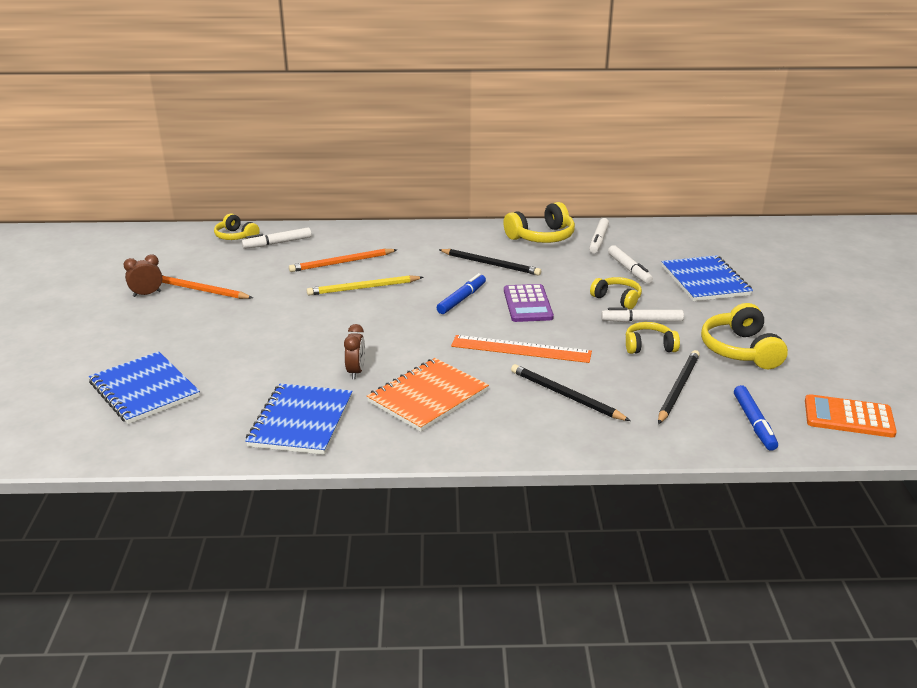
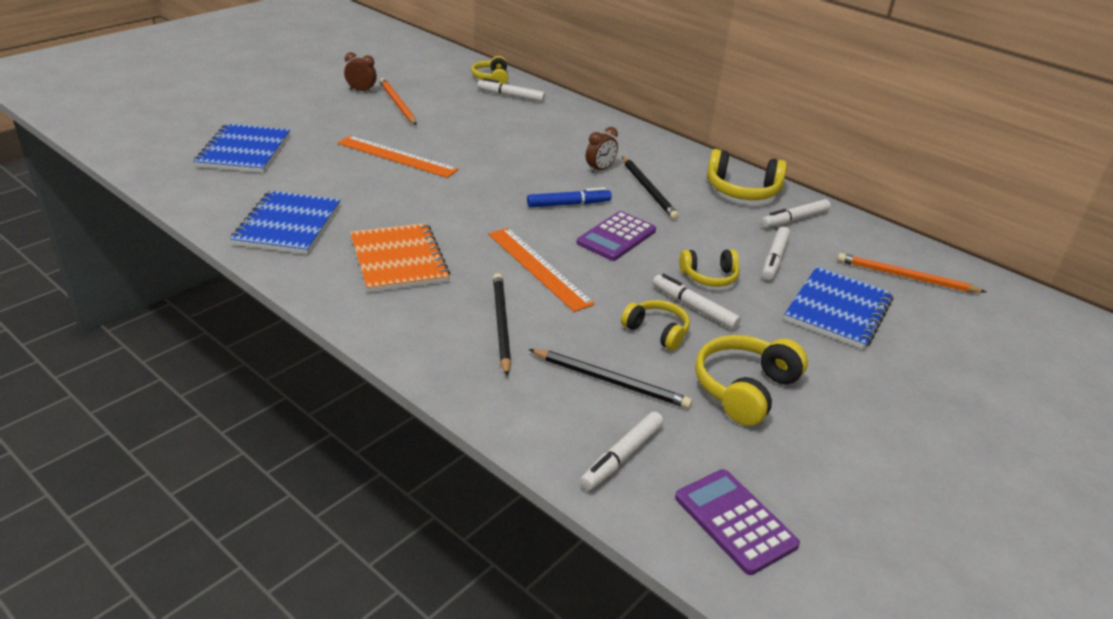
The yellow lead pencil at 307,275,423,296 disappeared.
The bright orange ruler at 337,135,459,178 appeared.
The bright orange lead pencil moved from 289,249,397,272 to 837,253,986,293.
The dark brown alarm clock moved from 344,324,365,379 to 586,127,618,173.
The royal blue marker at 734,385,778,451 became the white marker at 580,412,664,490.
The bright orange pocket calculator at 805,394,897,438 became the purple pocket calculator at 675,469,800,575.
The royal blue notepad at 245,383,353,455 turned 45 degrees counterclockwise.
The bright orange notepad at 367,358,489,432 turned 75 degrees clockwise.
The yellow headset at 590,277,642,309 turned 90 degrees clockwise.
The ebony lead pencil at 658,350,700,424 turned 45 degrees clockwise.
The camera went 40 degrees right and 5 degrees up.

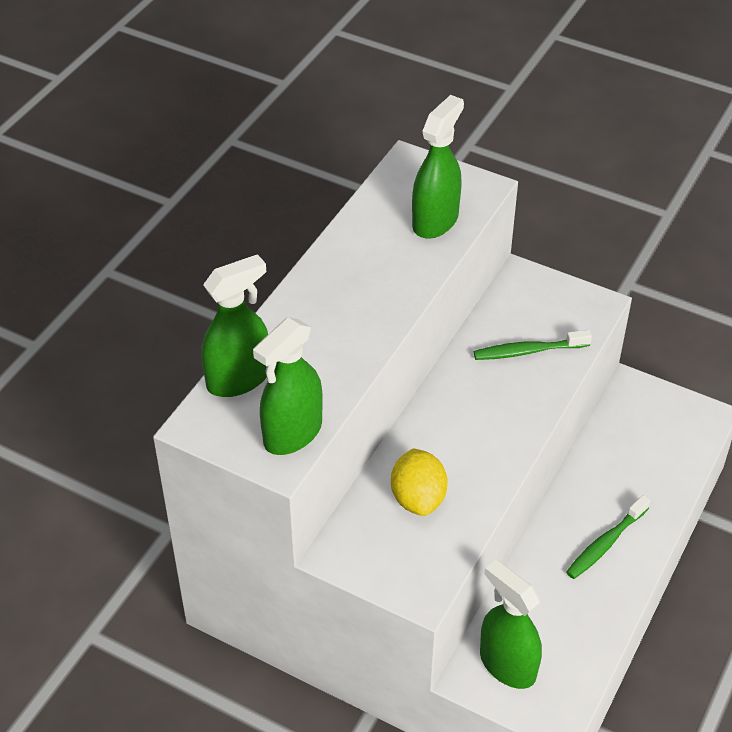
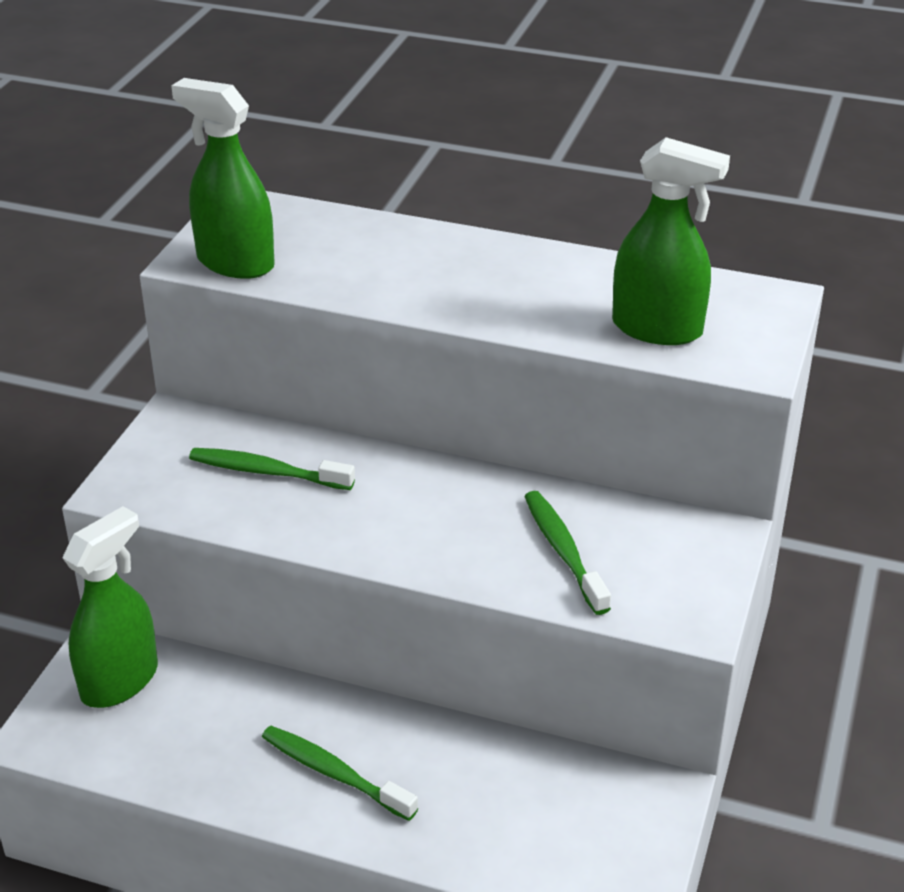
The emerald spray cleaner at 201,254,268,397 disappeared.
The yellow citrus fruit at 391,449,448,516 was replaced by the emerald tooth brush at 189,448,355,490.
The camera went 80 degrees right and 10 degrees down.

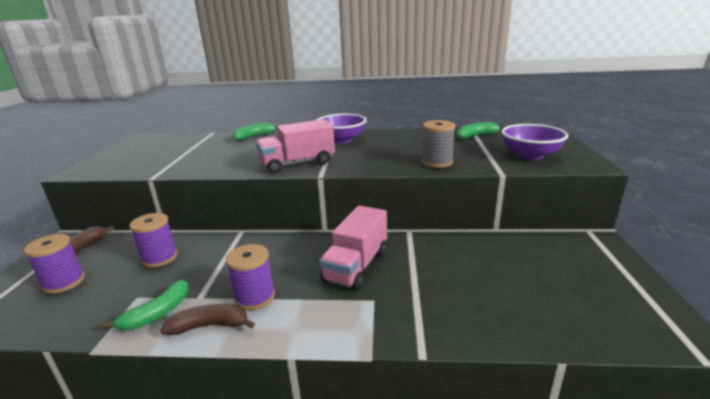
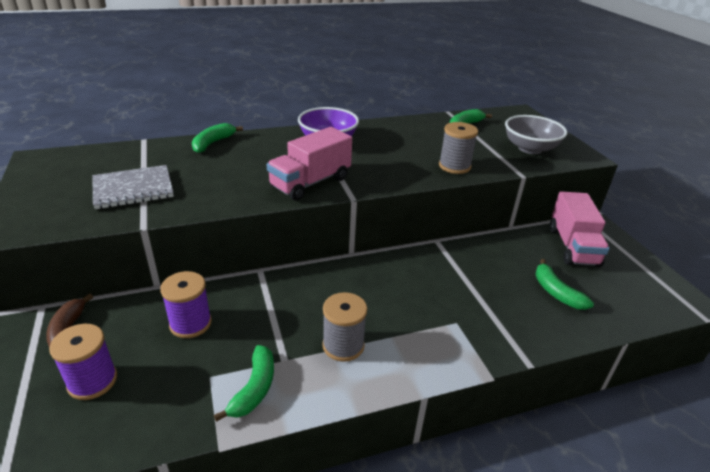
The dark brown toy banana at 160,304,255,335 disappeared.
The gray notepad at 92,165,174,209 appeared.
The emerald toy banana at 535,259,594,310 appeared.
The rosy truck moved from 319,206,387,291 to 550,191,610,267.
The purple spool at 226,244,275,310 became the gray spool at 322,292,367,362.
The purple bowl at 501,124,568,160 became the gray bowl at 505,115,567,154.
The camera went 25 degrees left and 10 degrees up.

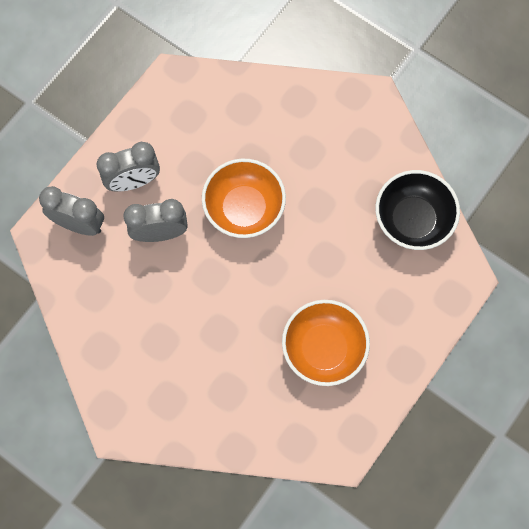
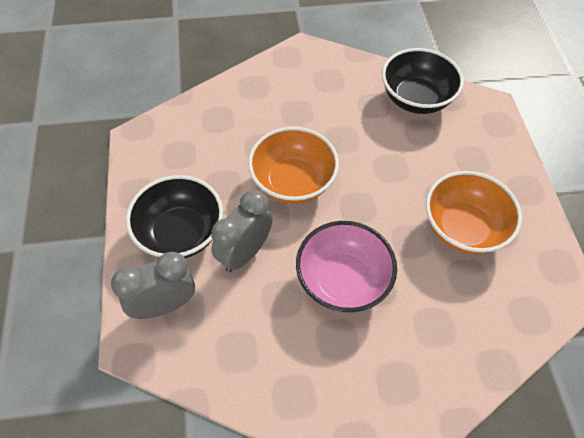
The rosy bowl at 296,221,397,312 appeared.
The gray alarm clock at 97,142,160,192 was replaced by the ebony bowl at 126,175,223,258.
The camera went 45 degrees left and 15 degrees down.

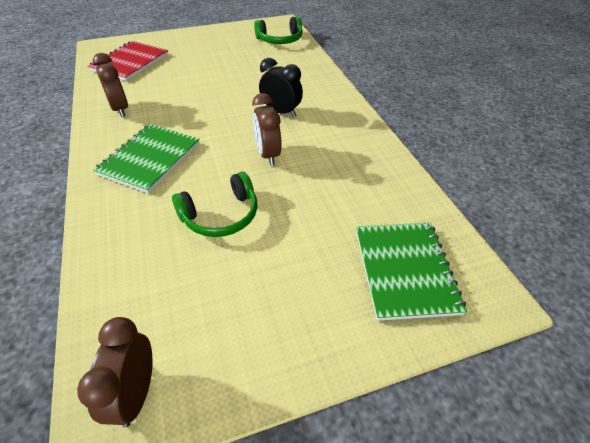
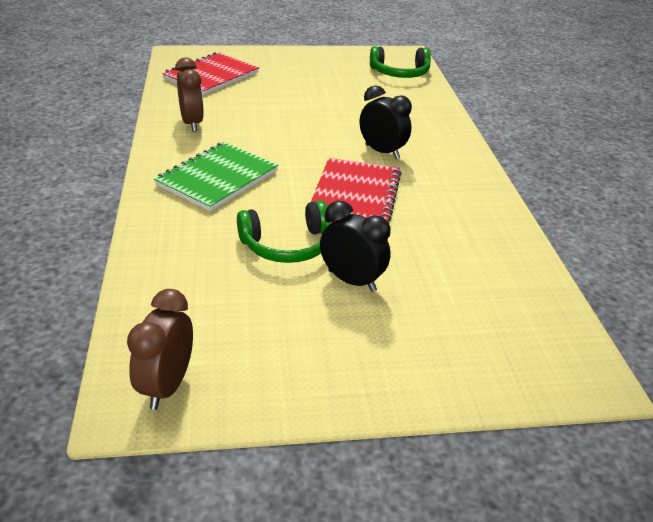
The emerald notepad at 356,223,467,321 disappeared.
The ebony alarm clock at 320,200,390,292 appeared.
The dark brown alarm clock at 252,93,282,166 was replaced by the crimson notepad at 311,158,401,222.
The camera went 10 degrees right and 10 degrees down.

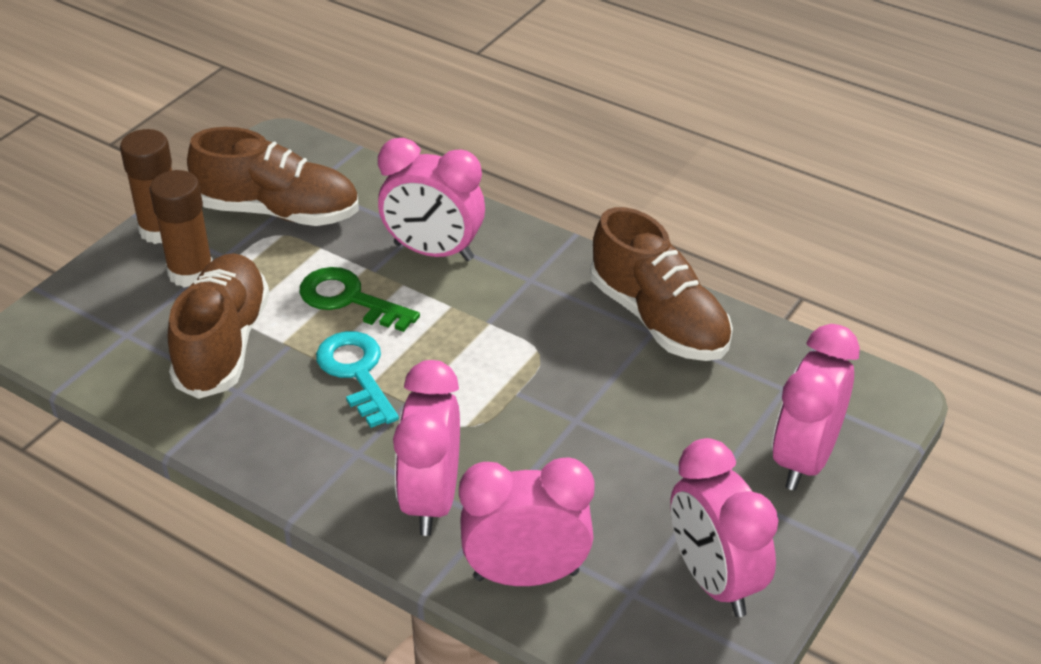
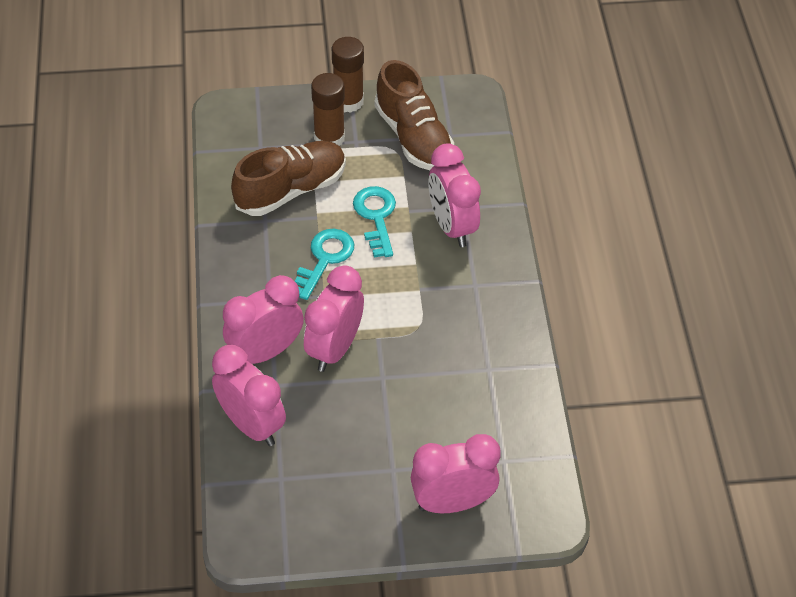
The dark brown lace-up shoe at 590,207,733,361 disappeared.
The rosy alarm clock moved from 670,438,779,617 to 304,266,364,372.
The emerald latchkey at 299,267,420,332 became the aqua latchkey at 353,186,396,257.
The camera went 50 degrees right and 10 degrees up.

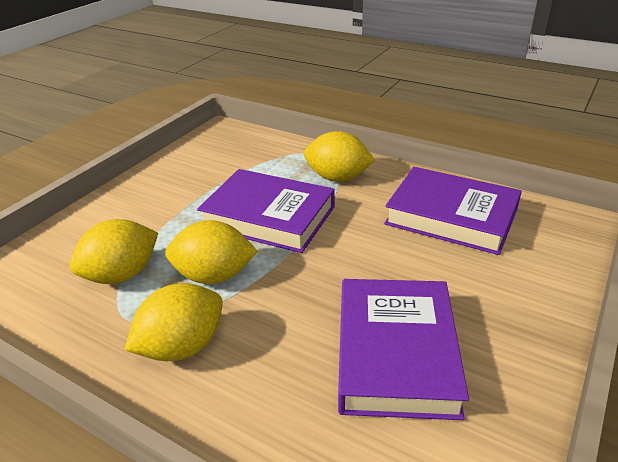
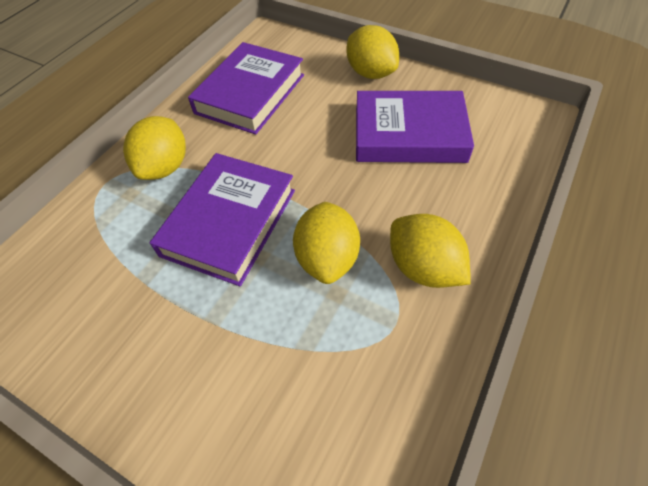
The yellow citrus fruit moved from 70,219,158,284 to 346,25,399,79.
The camera went 90 degrees left and 20 degrees up.

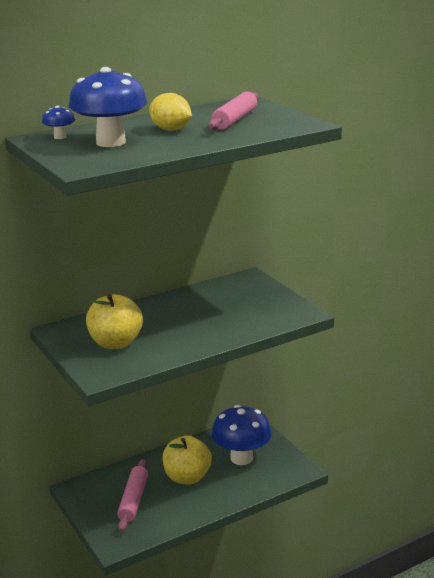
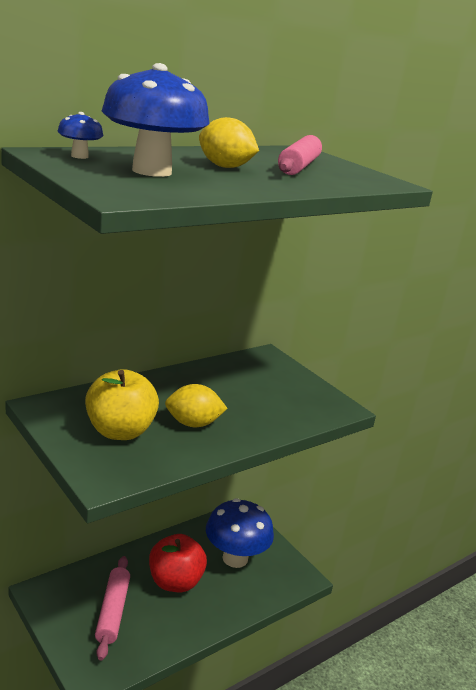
The yellow citrus fruit at 165,384,228,427 appeared.
The yellow apple at 163,435,212,484 became the crimson apple at 149,534,207,592.
The camera went 10 degrees left and 0 degrees up.

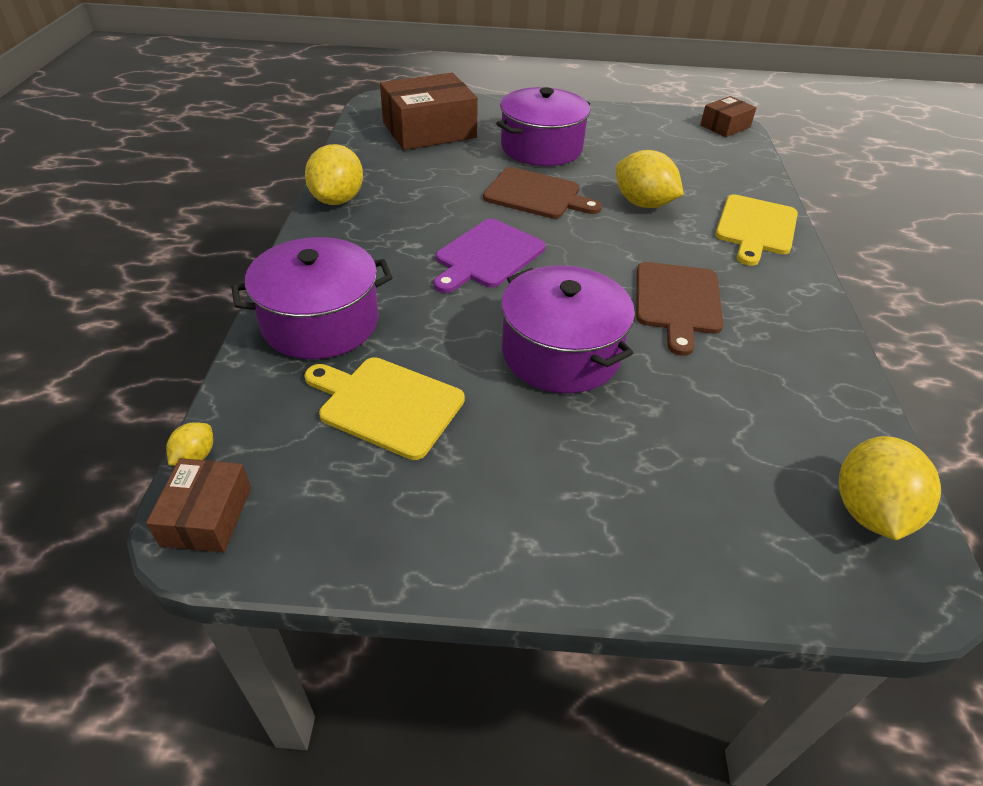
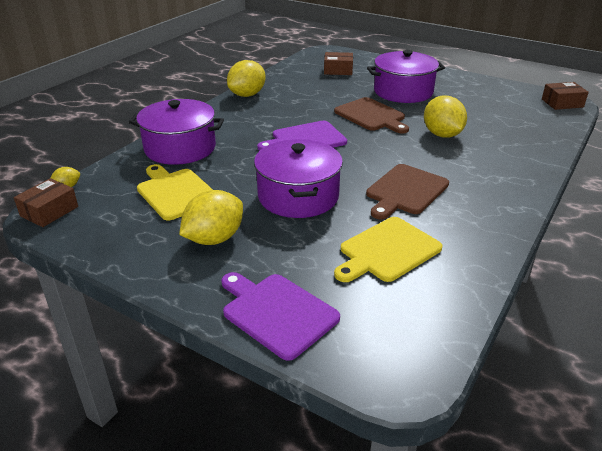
The purple cutting board at 221,272,340,361 appeared.
The yellow cutting board moved from 715,194,798,266 to 334,217,443,282.
The yellow citrus fruit moved from 838,436,941,540 to 179,190,243,245.
The dark brown package at 380,73,478,150 changed to 0.53 times the size.
The camera went 30 degrees right and 10 degrees down.

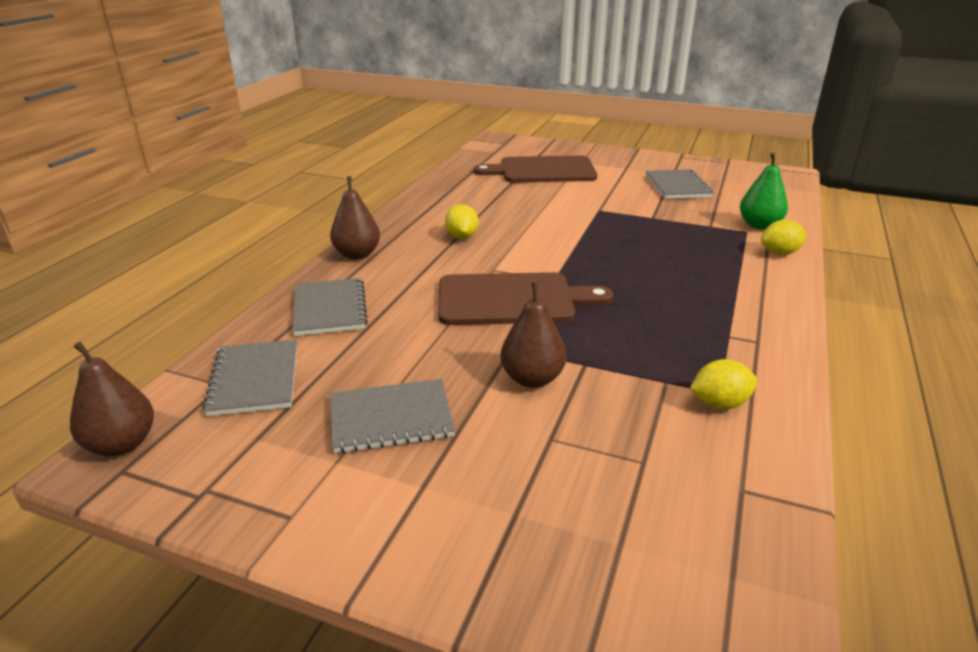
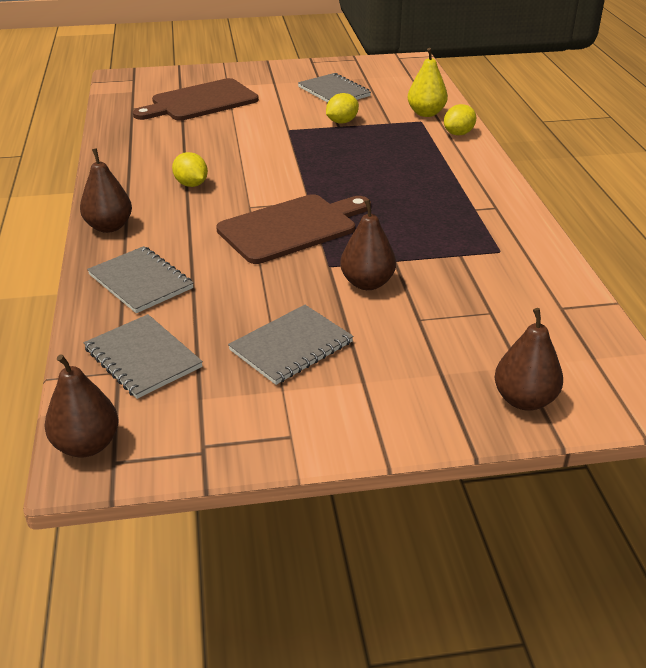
The dark brown pear fruit at 494,308,563,411 appeared.
The yellow citrus fruit moved from 690,359,757,409 to 326,93,359,124.
The emerald pear fruit at 740,153,788,230 became the yellow pear fruit at 408,48,448,117.
The camera went 30 degrees left and 5 degrees up.

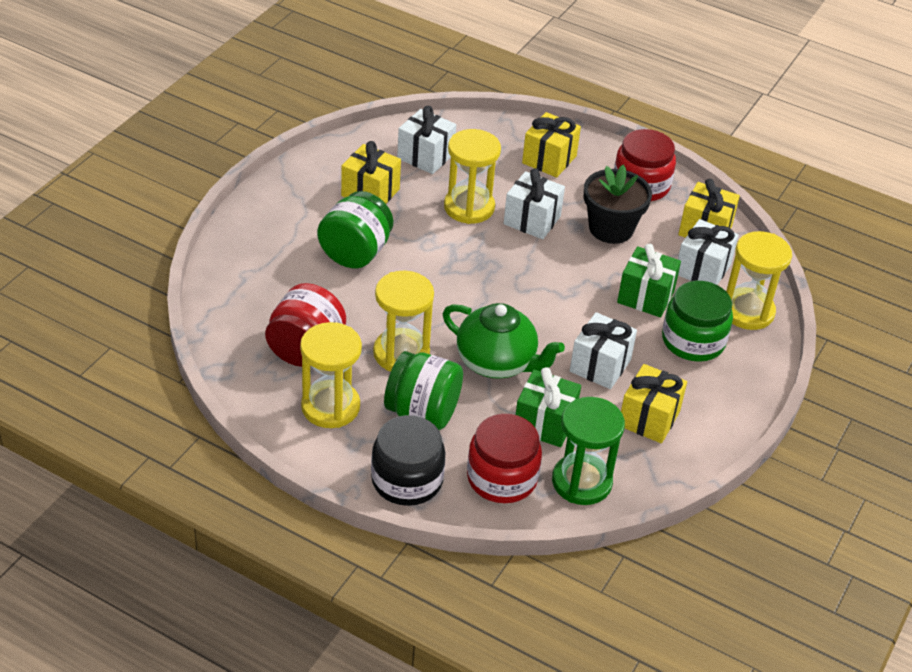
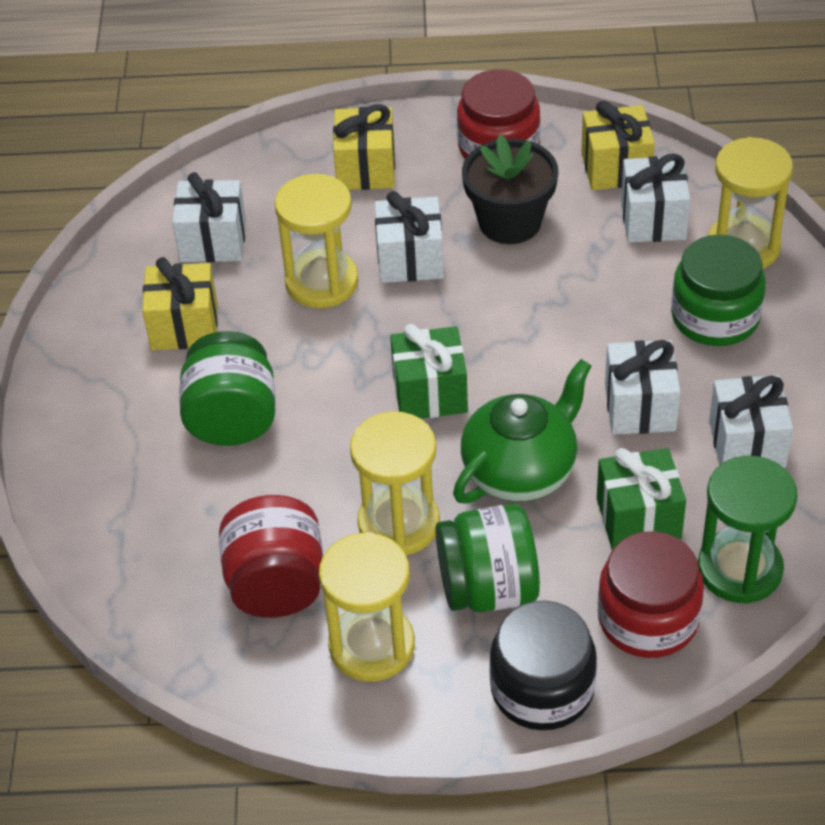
The emerald gift moved from 617,244,681,317 to 390,324,468,419.
The yellow gift at 621,364,687,443 became the white gift at 709,375,793,468.
The emerald china teapot at 443,303,565,379 turned 45 degrees counterclockwise.
The camera went 25 degrees left and 5 degrees up.

